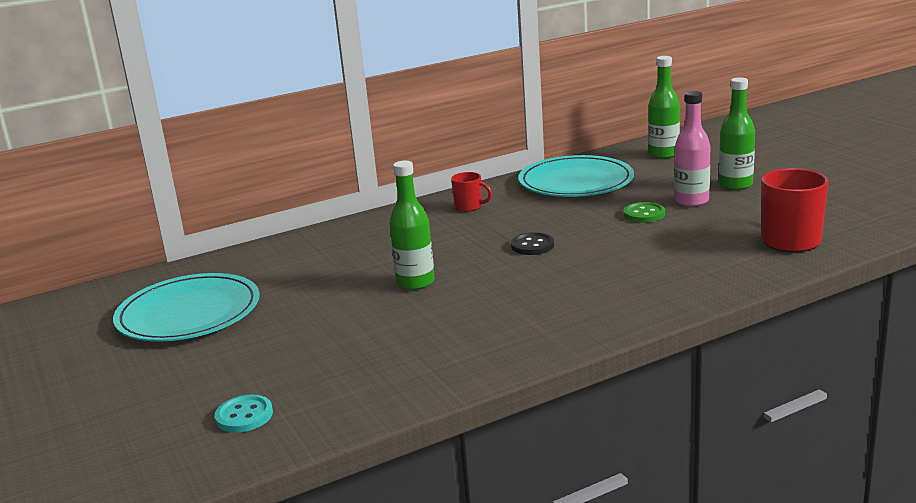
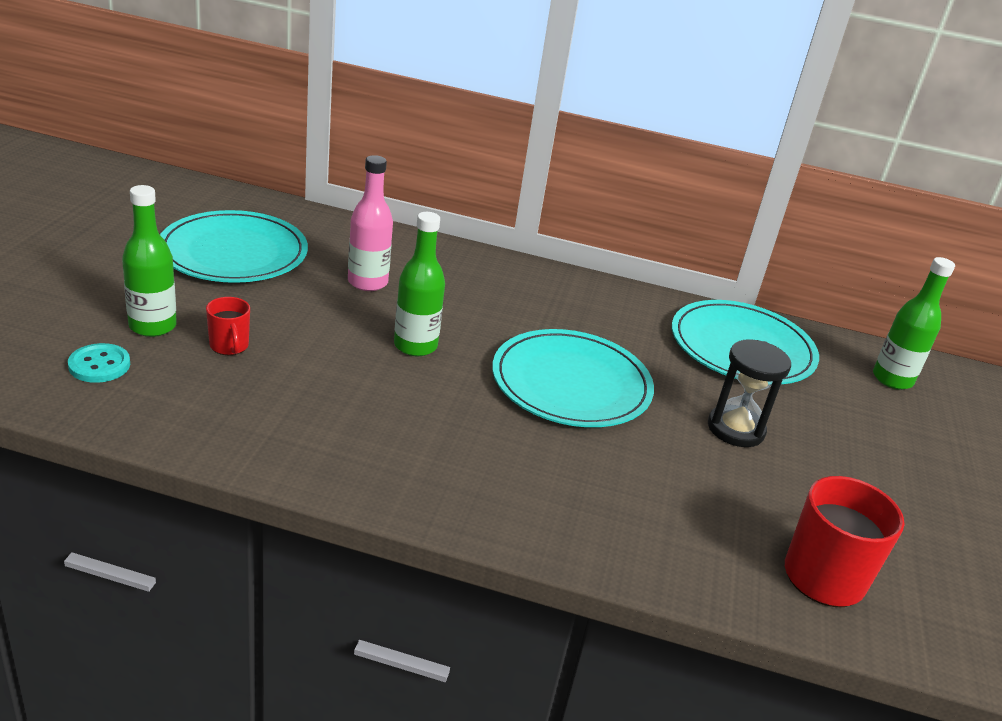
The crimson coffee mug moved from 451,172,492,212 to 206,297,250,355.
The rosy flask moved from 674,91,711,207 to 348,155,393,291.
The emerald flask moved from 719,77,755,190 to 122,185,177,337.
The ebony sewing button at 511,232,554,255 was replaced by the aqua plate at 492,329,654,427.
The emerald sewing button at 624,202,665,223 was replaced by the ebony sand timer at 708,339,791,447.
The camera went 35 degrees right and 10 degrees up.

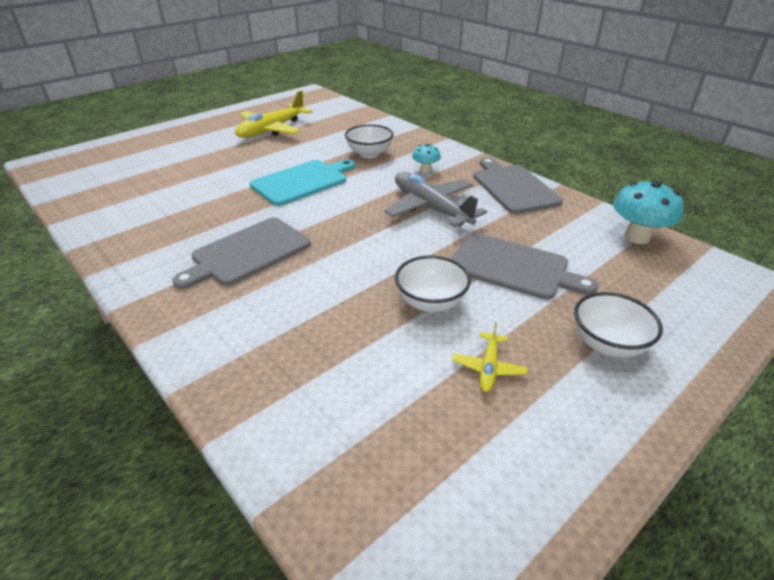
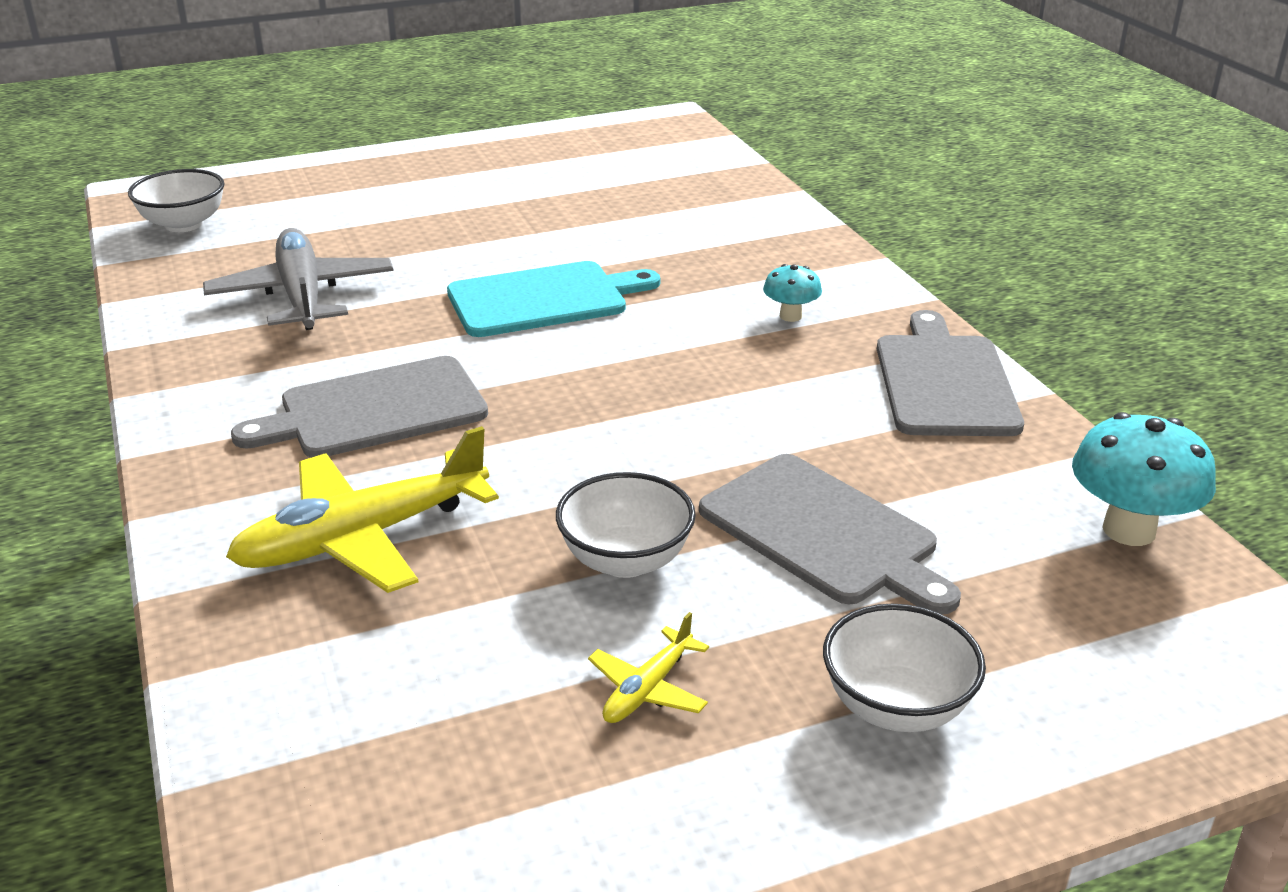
The yellow plane moved from 235,90,312,138 to 226,426,499,593.
The white bowl moved from 345,124,394,158 to 128,169,225,232.
The gray plane moved from 384,172,487,227 to 203,228,394,330.
The camera went 20 degrees right and 5 degrees down.

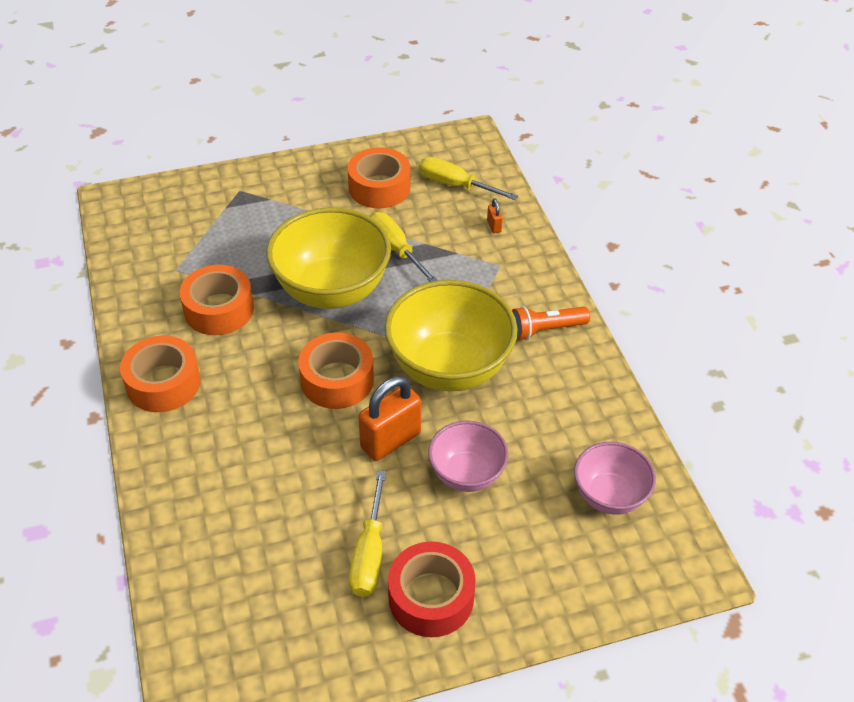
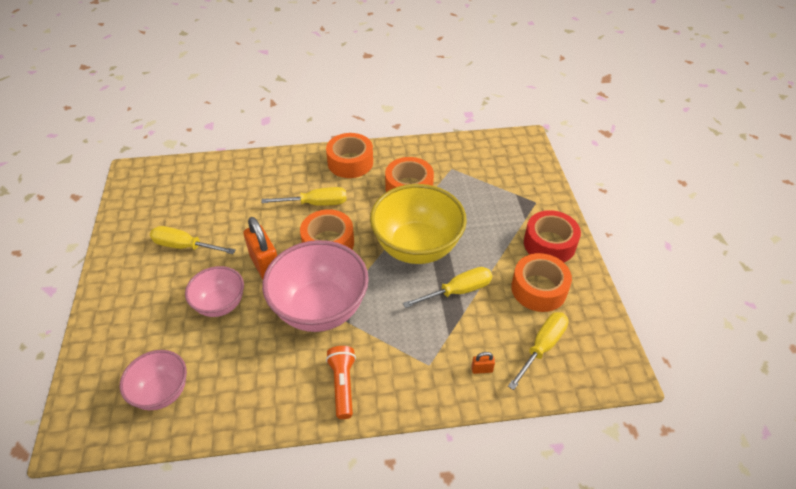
The yellow screwdriver at 261,187,347,206 appeared.
The crimson tape moved from 388,542,476,637 to 524,210,581,262.
The yellow bowl at 385,280,518,392 became the rosy bowl at 262,240,369,332.
The camera went 100 degrees right and 0 degrees up.

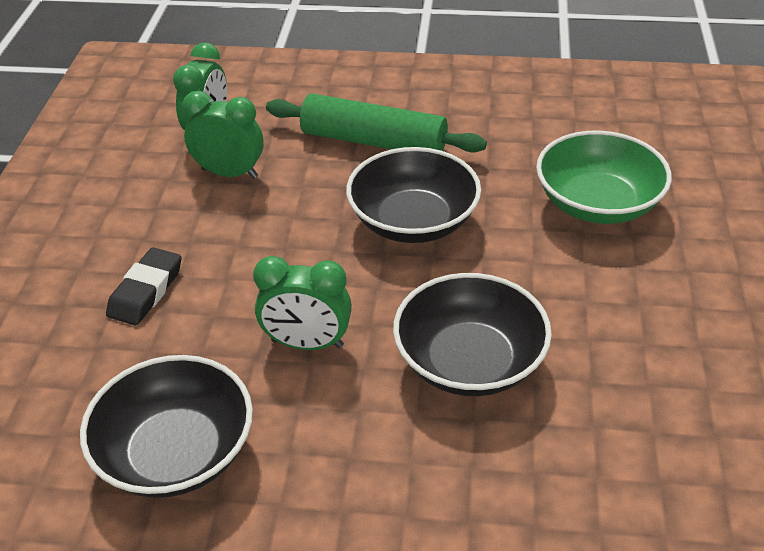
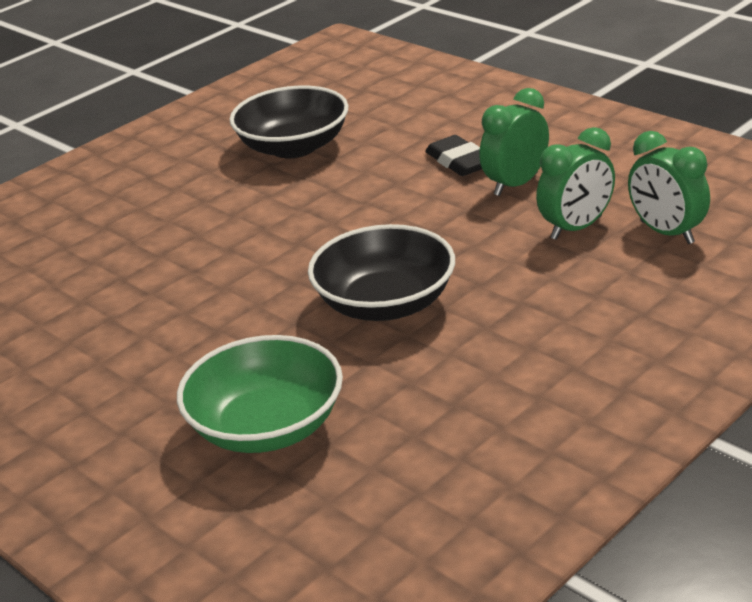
The emerald pastry roller at 266,93,487,153 disappeared.
The ebony bowl at 393,273,552,396 disappeared.
The emerald alarm clock moved from 253,256,352,350 to 479,88,549,196.
The camera went 130 degrees right and 10 degrees down.

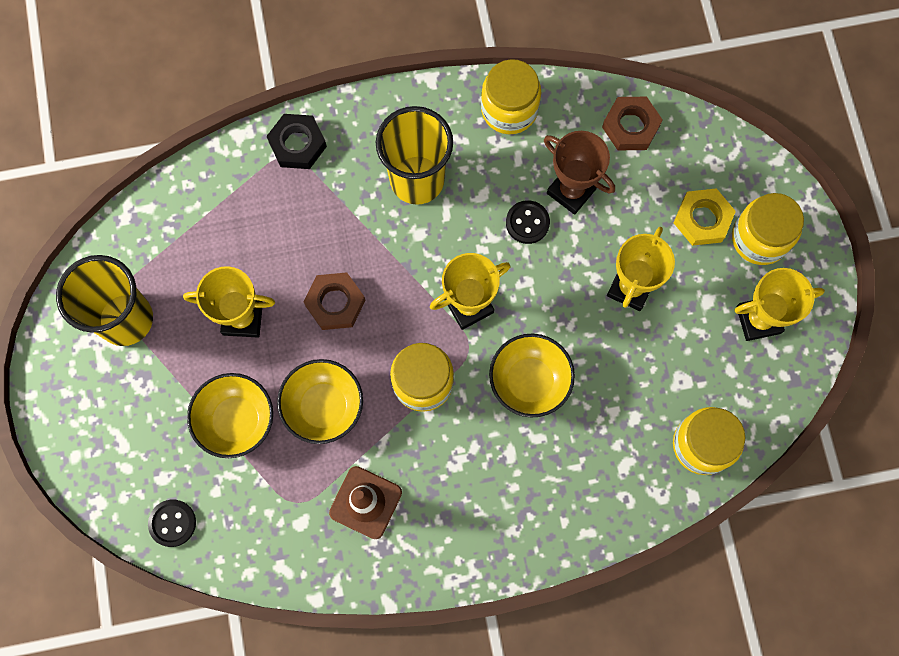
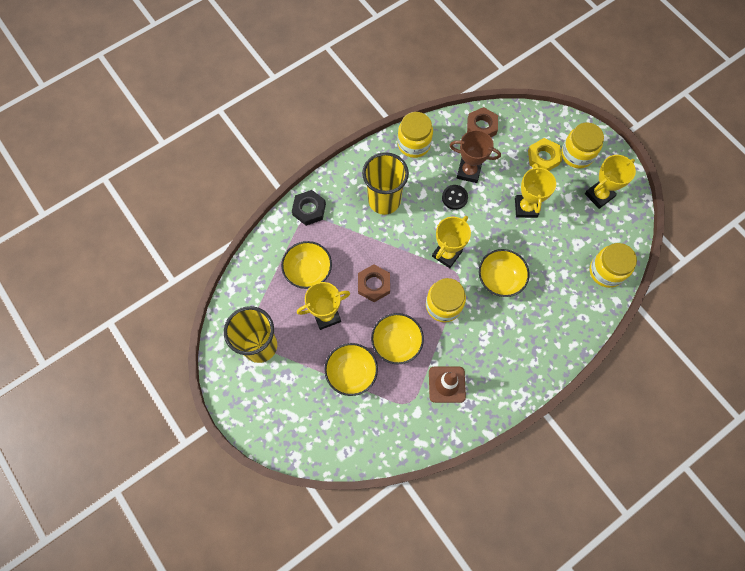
The ebony sewing button at 148,500,196,547 disappeared.
The yellow bowl at 281,241,332,289 appeared.
The camera went 25 degrees left and 5 degrees down.

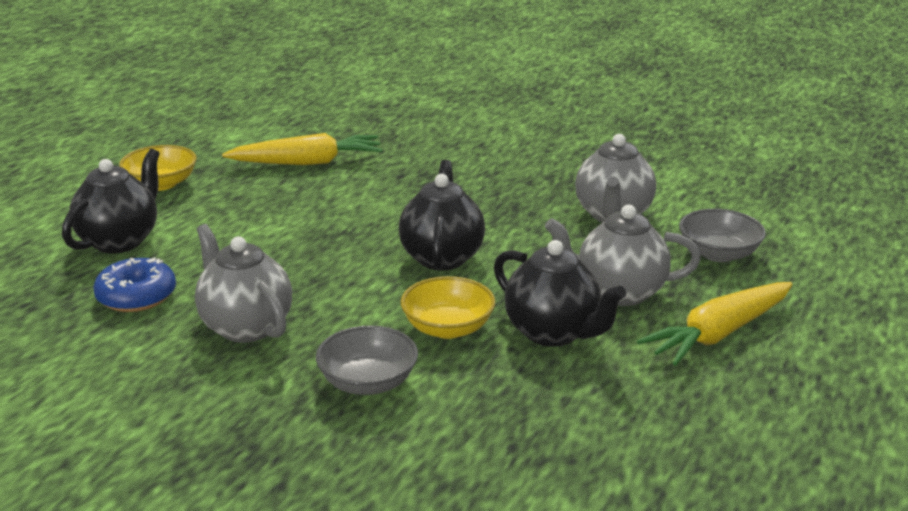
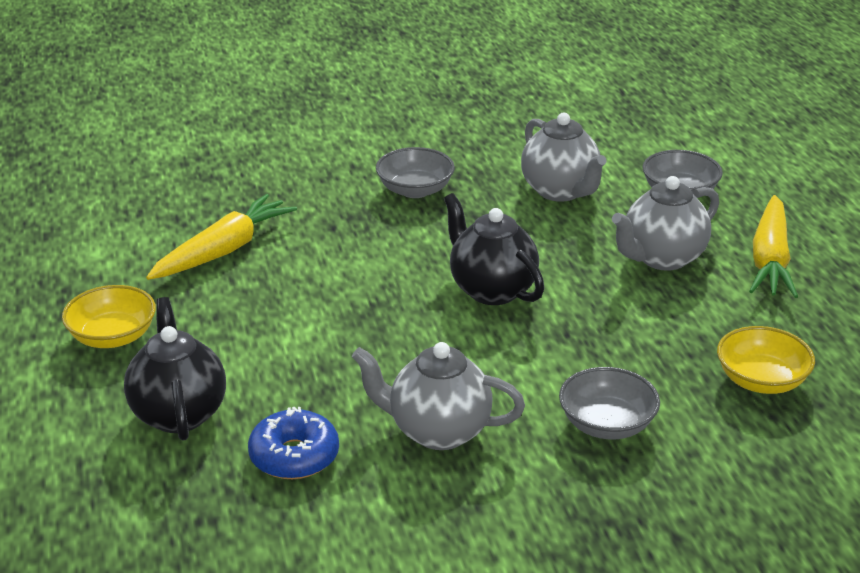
The ebony china teapot at 494,240,626,346 disappeared.
The gray bowl at 376,147,455,198 appeared.
The yellow bowl moved from 401,276,496,339 to 717,326,815,394.
The camera went 40 degrees left and 5 degrees up.

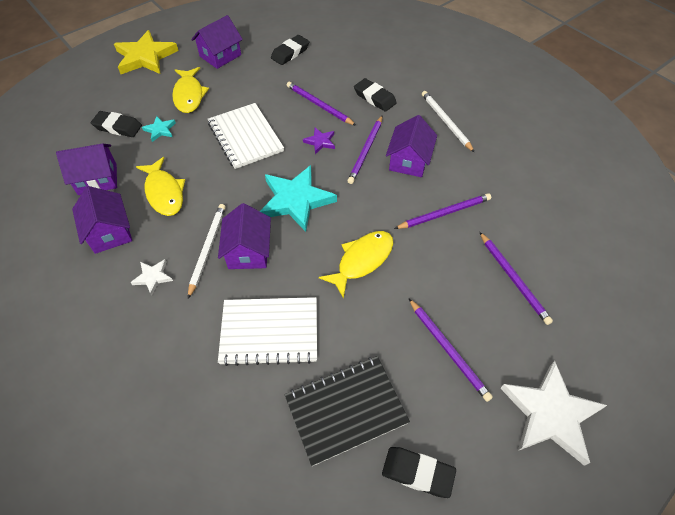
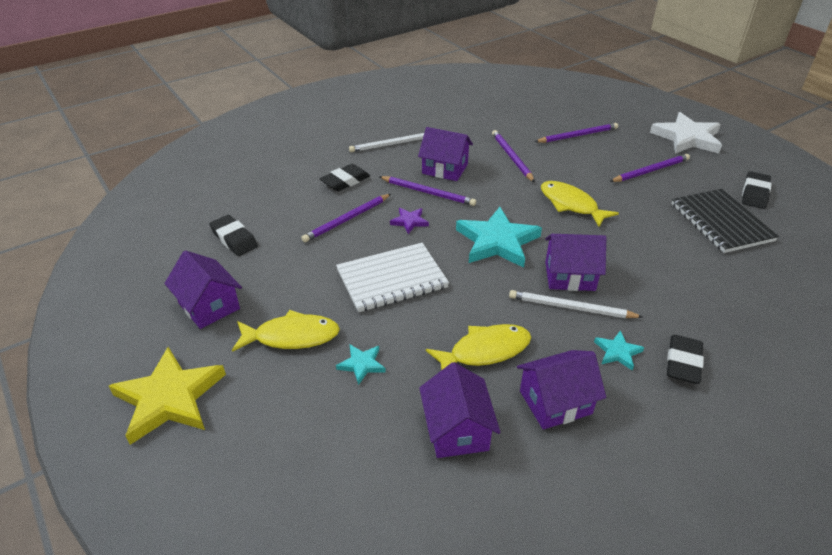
The white notepad at 218,297,317,366 disappeared.
The ebony pencil eraser moved from 91,111,142,137 to 667,335,704,384.
The white star shape at 130,259,173,295 became the aqua star shape at 594,330,644,371.
The camera went 85 degrees left and 15 degrees down.

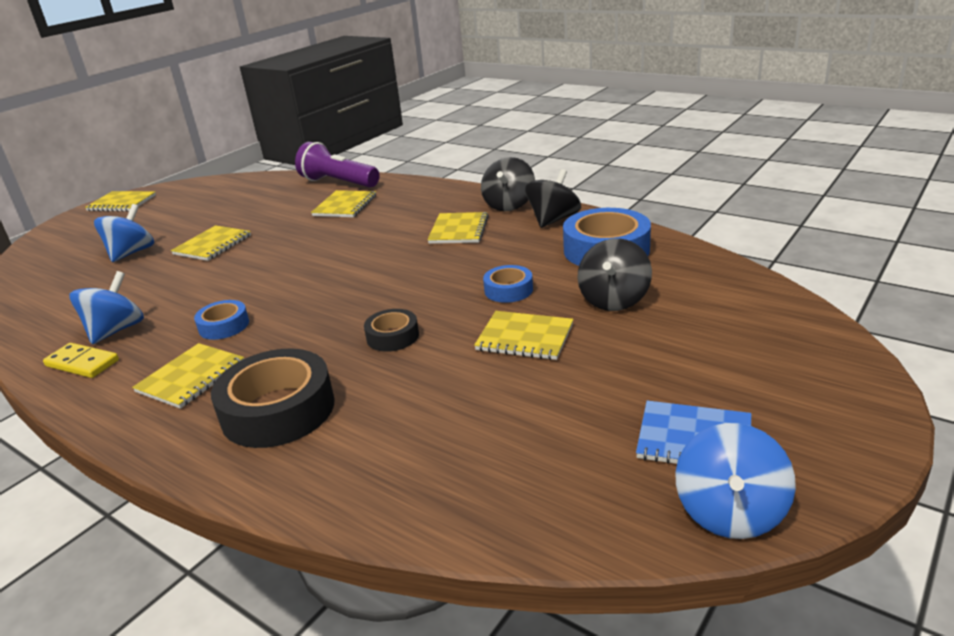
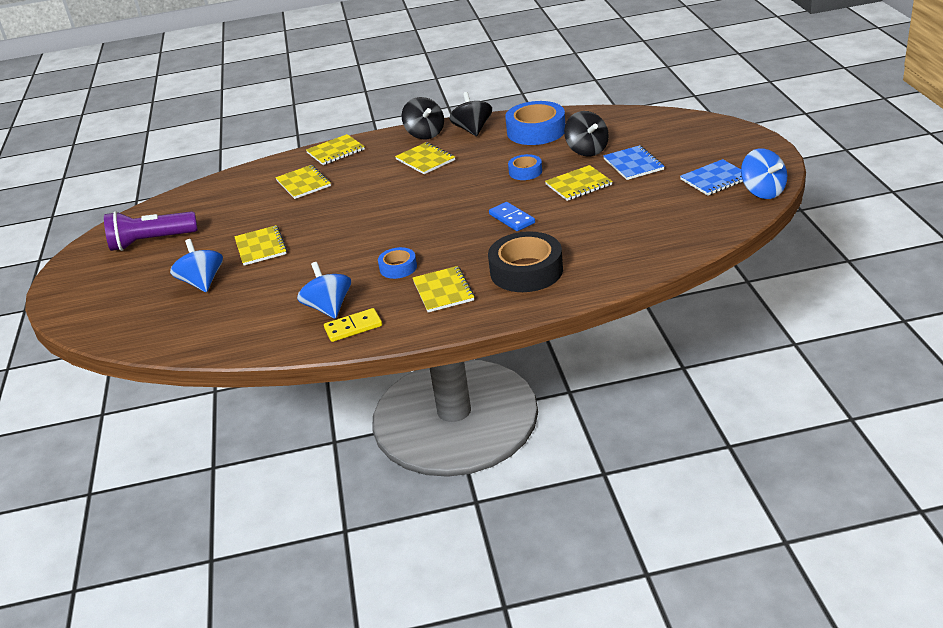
The royal blue notepad at 603,145,665,180 appeared.
The yellow notepad moved from 85,191,156,212 to 306,134,365,165.
The purple torch moved from 295,142,380,188 to 104,211,198,251.
The ebony tape at 364,309,419,352 was replaced by the royal blue domino tile at 489,202,535,231.
The camera went 45 degrees left and 5 degrees up.

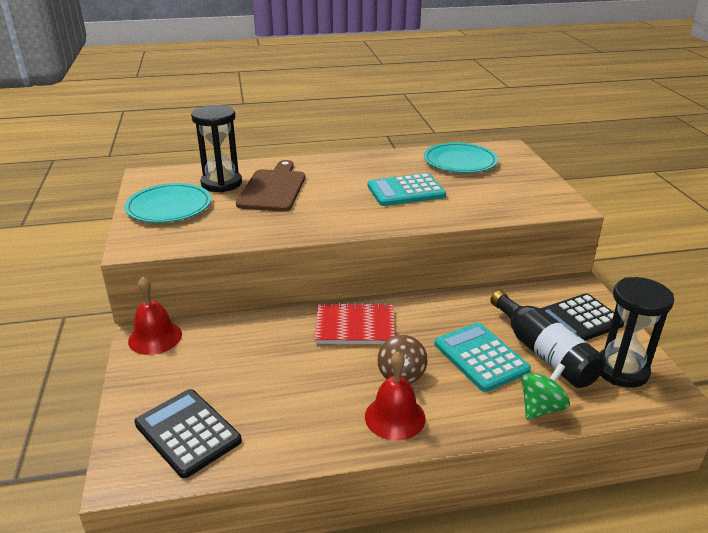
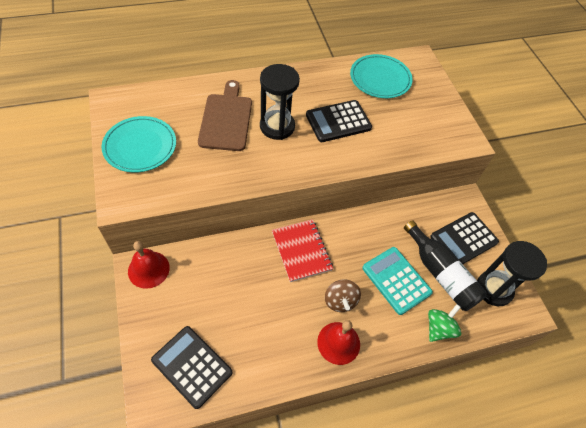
The ebony sand timer moved from 191,105,242,193 to 260,64,300,140.
The aqua pocket calculator at 368,173,446,206 became the ebony pocket calculator at 306,100,372,142.
The crimson notepad at 314,302,395,344 turned 75 degrees clockwise.
The camera went 10 degrees left and 25 degrees up.

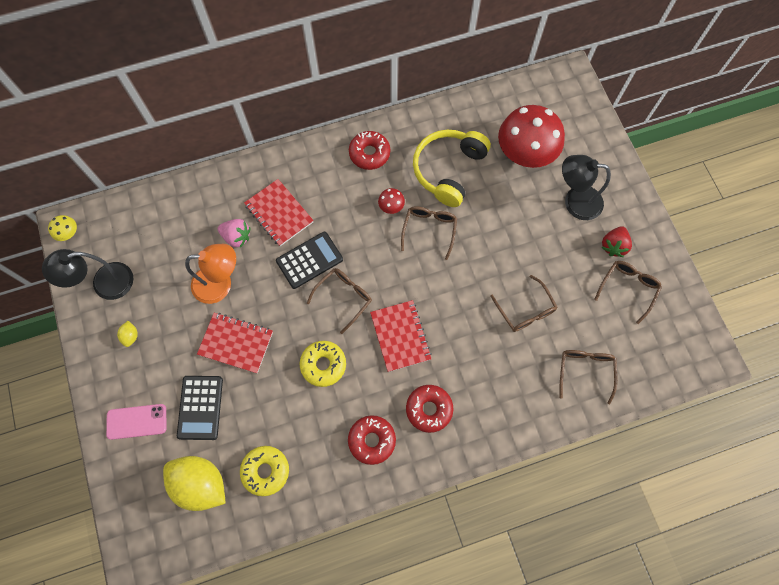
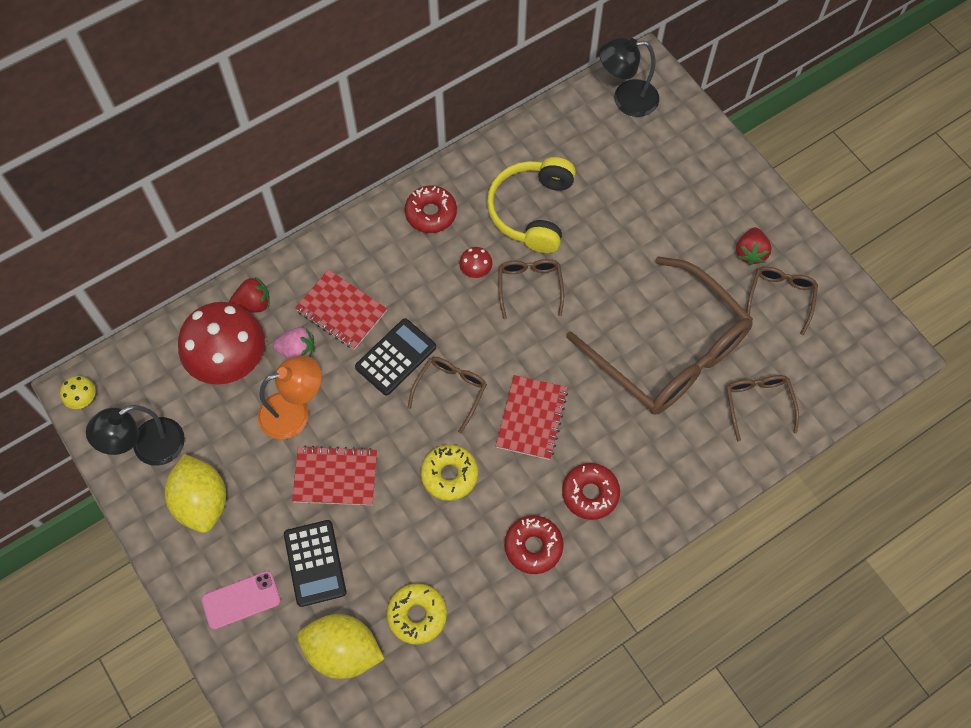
The crimson toy strawberry at 229,277,270,312 appeared.
The crimson mushroom moved from 498,105,565,168 to 178,302,265,385.
The ebony lamp moved from 562,155,611,220 to 599,37,659,117.
The crimson notepad at 370,300,432,372 turned 45 degrees clockwise.
The yellow citrus fruit at 117,321,138,347 changed to 2.45 times the size.
The dark brown eyeglasses at 490,275,557,332 changed to 2.27 times the size.
The camera went 15 degrees left and 5 degrees down.

